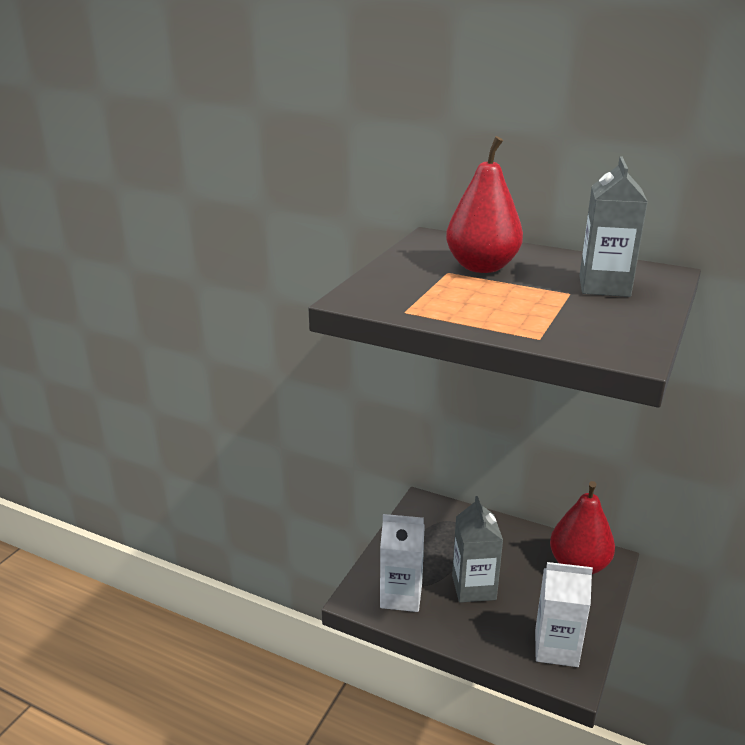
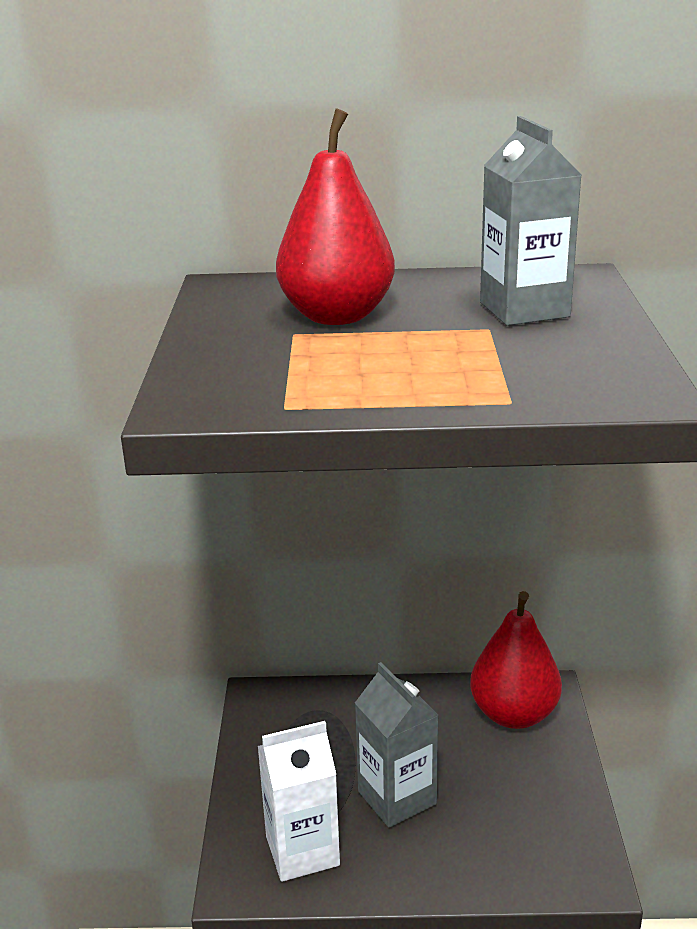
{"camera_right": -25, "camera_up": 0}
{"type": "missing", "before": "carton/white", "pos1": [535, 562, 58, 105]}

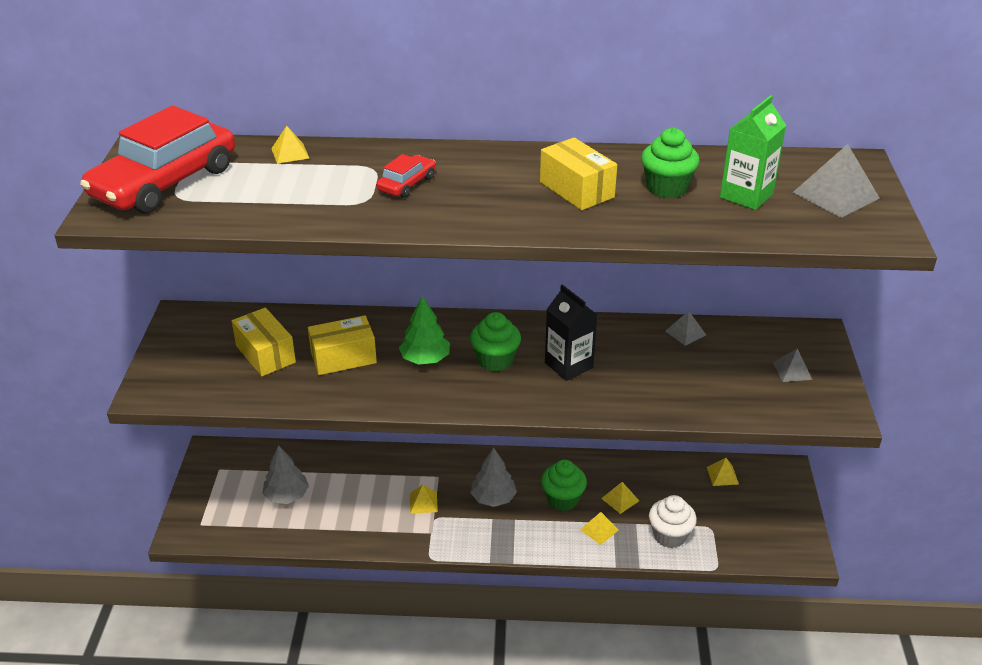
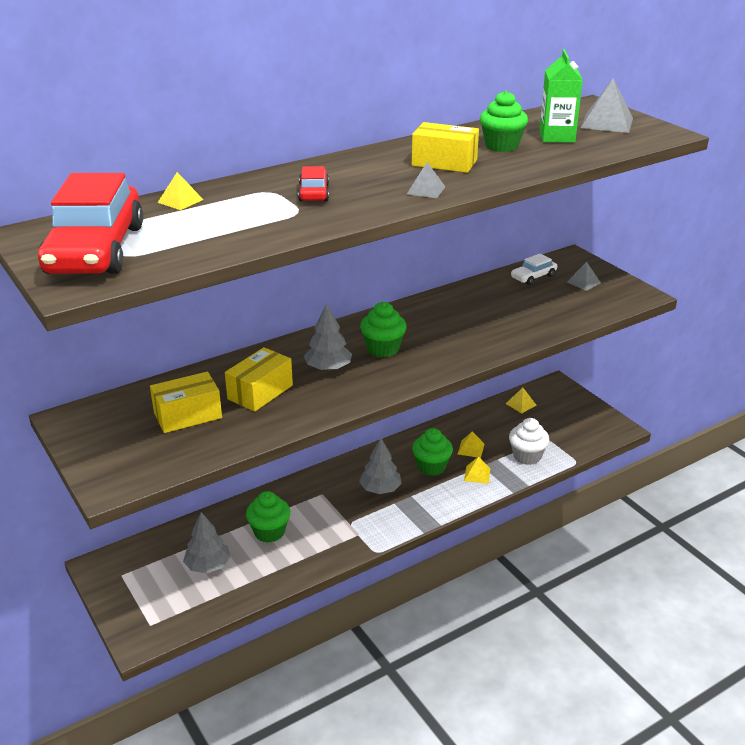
{"camera_right": -35, "camera_up": -5}
{"type": "spun", "before": "box/yellow", "pos1": [232, 307, 64, 69], "pos2": [150, 372, 72, 61], "turn": -45}
{"type": "colour", "before": "tree/green", "after": "tree/grey", "pos1": [399, 296, 51, 69], "pos2": [304, 303, 48, 68]}
{"type": "missing", "before": "pyramid/yellow", "pos1": [410, 485, 28, 29]}
{"type": "missing", "before": "carton/black", "pos1": [545, 284, 52, 97]}
{"type": "relocated", "before": "pyramid/grey", "pos1": [665, 311, 41, 35], "pos2": [407, 162, 38, 36]}
{"type": "appeared", "after": "cupcake/green", "pos2": [246, 491, 44, 52]}
{"type": "appeared", "after": "car/white", "pos2": [511, 253, 46, 32]}

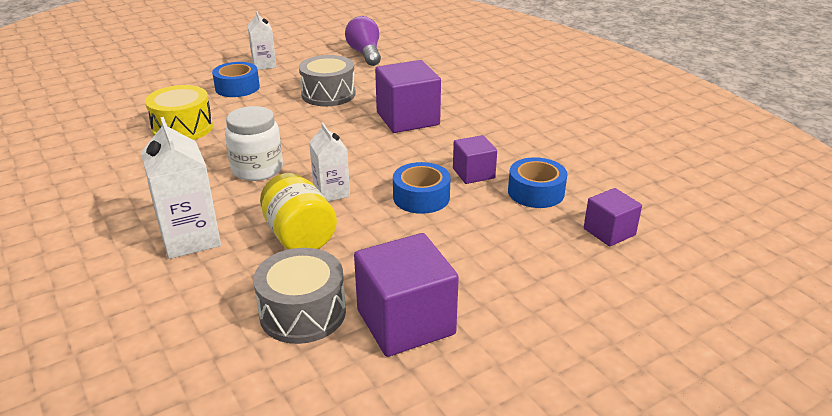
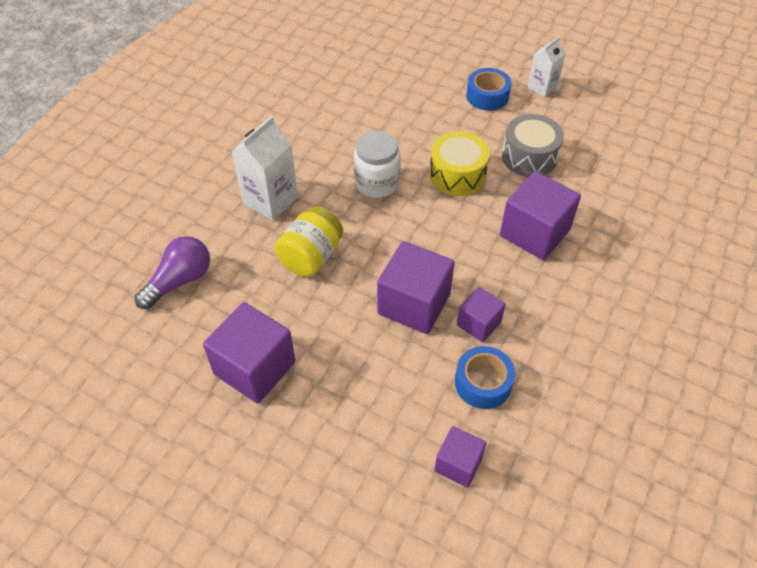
{"camera_right": 60, "camera_up": 20}
{"type": "relocated", "before": "drum/yellow", "pos1": [145, 85, 68, 55], "pos2": [429, 131, 61, 65]}
{"type": "missing", "before": "drum/grey", "pos1": [253, 248, 93, 96]}
{"type": "missing", "before": "carton/white", "pos1": [309, 123, 41, 78]}
{"type": "relocated", "before": "light bulb/purple", "pos1": [345, 16, 36, 50], "pos2": [134, 236, 76, 73]}
{"type": "exchanged", "before": "tape/blue", "after": "cube/purple", "pos1": [393, 162, 58, 52], "pos2": [377, 241, 78, 93]}

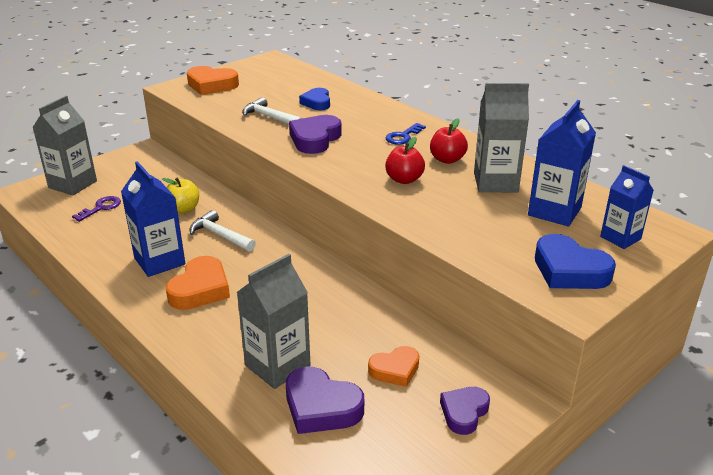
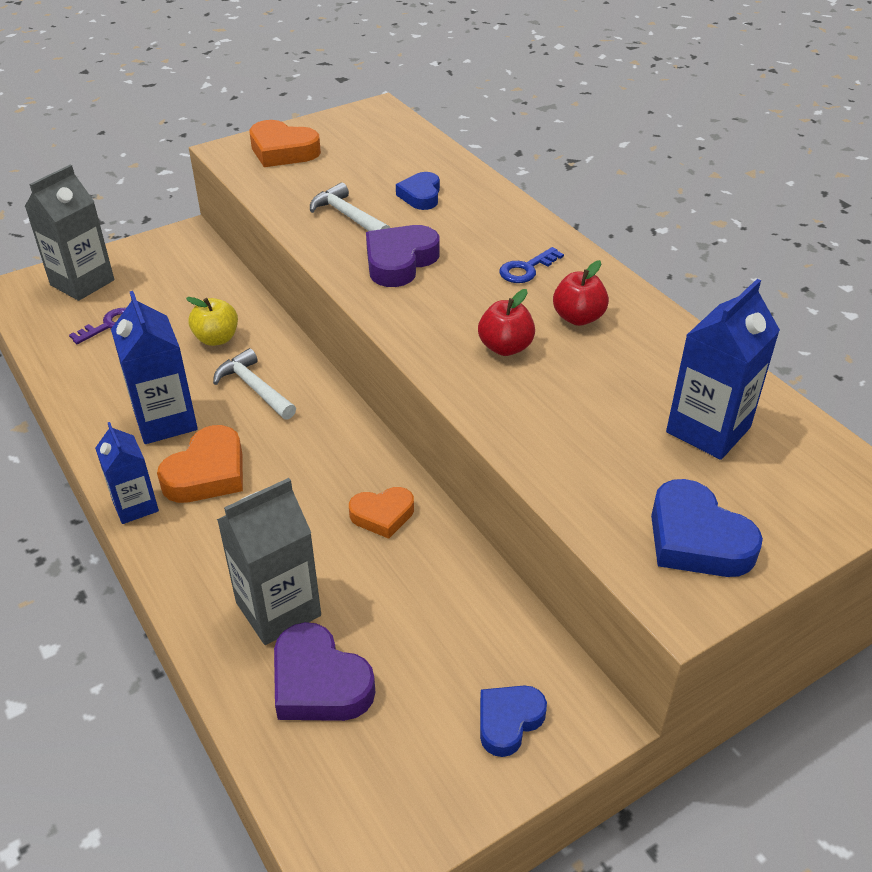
{"camera_right": 10, "camera_up": 10}
{"type": "relocated", "before": "heart/orange", "pos1": [368, 346, 51, 41], "pos2": [349, 487, 65, 52]}
{"type": "colour", "before": "heart/purple", "after": "heart/blue", "pos1": [440, 387, 50, 48], "pos2": [480, 686, 67, 71]}
{"type": "missing", "before": "carton/grey", "pos1": [474, 83, 55, 109]}
{"type": "relocated", "before": "carton/blue", "pos1": [600, 165, 54, 84], "pos2": [95, 422, 64, 102]}

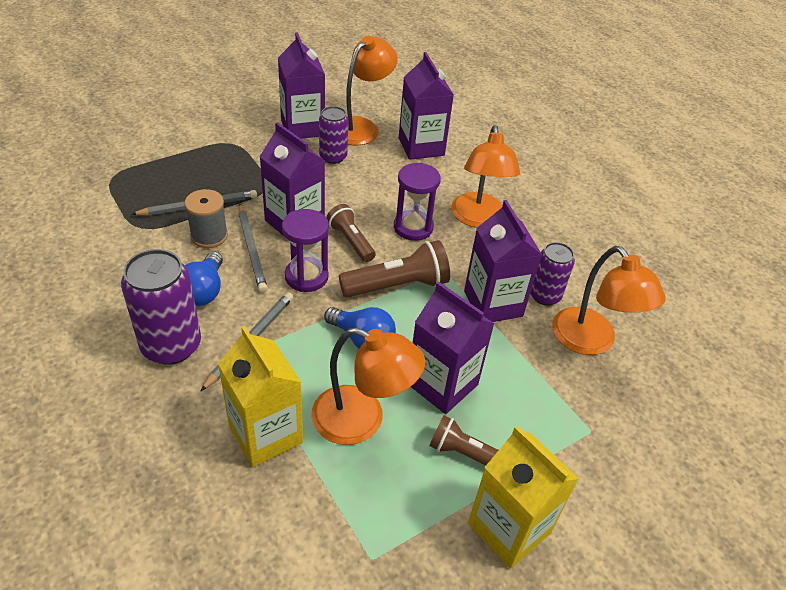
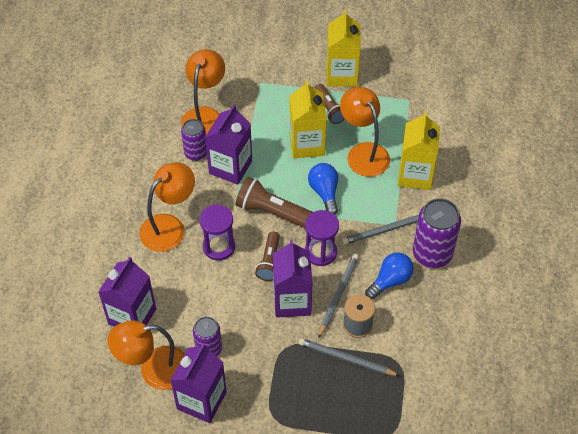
{"camera_right": -135, "camera_up": 10}
{"type": "colour", "before": "carton/purple", "after": "carton/yellow", "pos1": [411, 281, 84, 133], "pos2": [289, 80, 38, 78]}

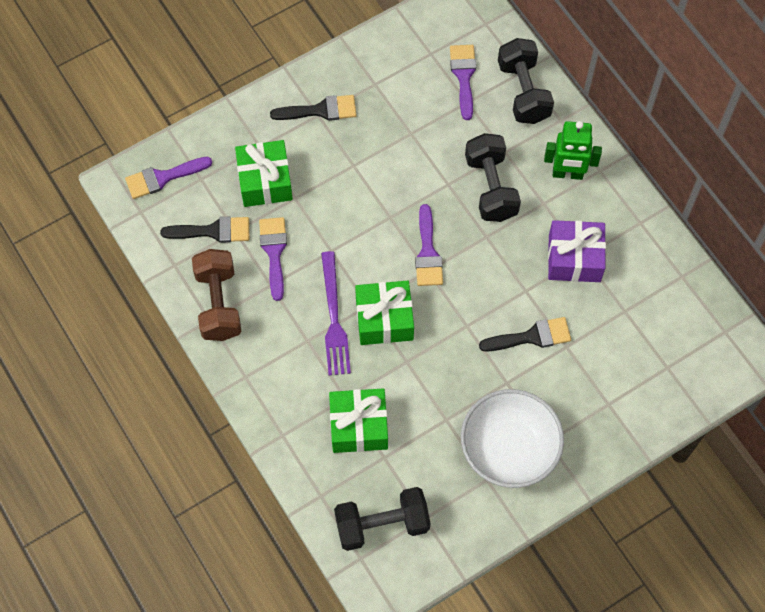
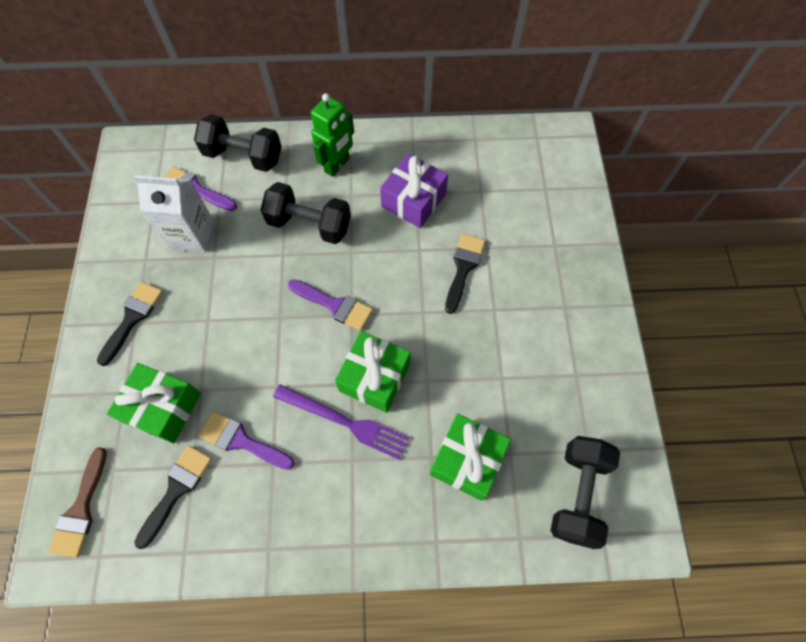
{"camera_right": -60, "camera_up": 0}
{"type": "colour", "before": "brush/purple", "after": "brush/brown", "pos1": [125, 157, 87, 42], "pos2": [48, 447, 59, 111]}
{"type": "missing", "before": "dumbbell/brown", "pos1": [192, 249, 49, 92]}
{"type": "missing", "before": "bowl/white", "pos1": [461, 389, 103, 99]}
{"type": "appeared", "after": "carton/white", "pos2": [134, 175, 80, 77]}

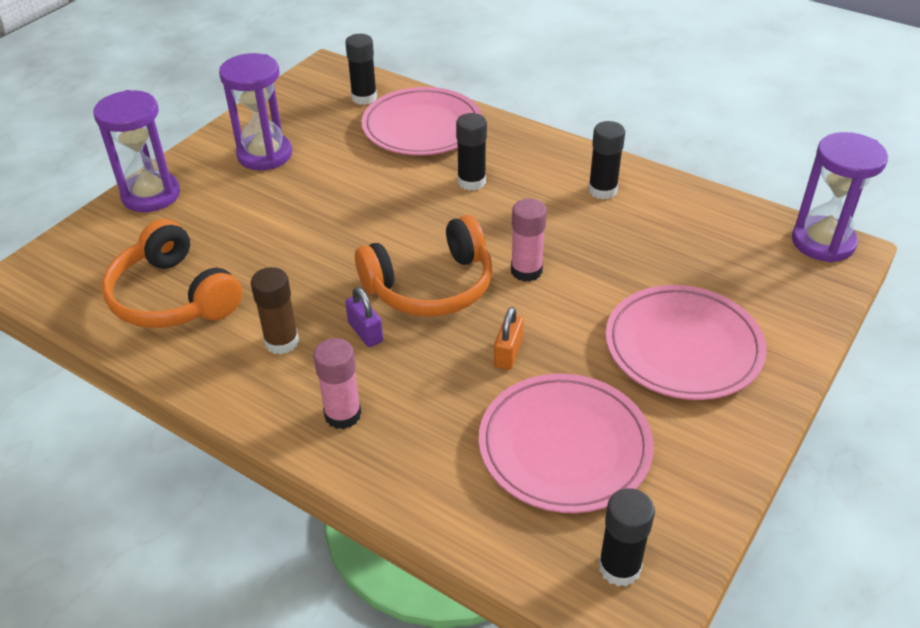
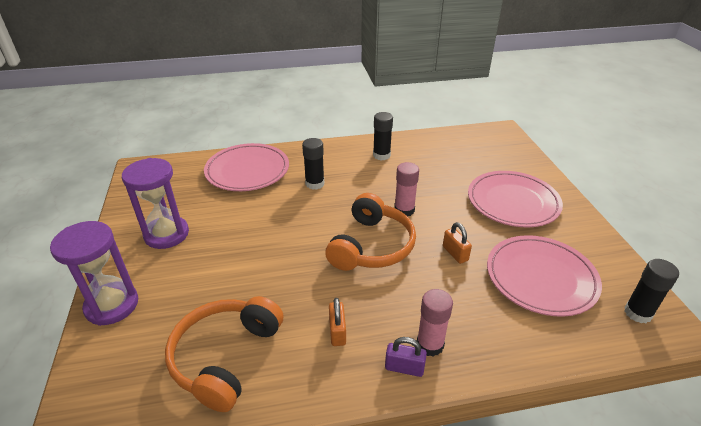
{"camera_right": -45, "camera_up": -5}
{"type": "spun", "before": "headphones/orange", "pos1": [102, 219, 140, 109], "pos2": [165, 296, 118, 116], "turn": 105}
{"type": "exchanged", "before": "glue stick/brown", "after": "padlock/orange", "pos1": [251, 267, 48, 87], "pos2": [329, 298, 17, 48]}
{"type": "missing", "before": "glue stick/black", "pos1": [345, 34, 32, 71]}
{"type": "relocated", "before": "padlock/purple", "pos1": [345, 287, 38, 60], "pos2": [385, 337, 42, 40]}
{"type": "missing", "before": "hourglass/purple", "pos1": [792, 132, 96, 130]}

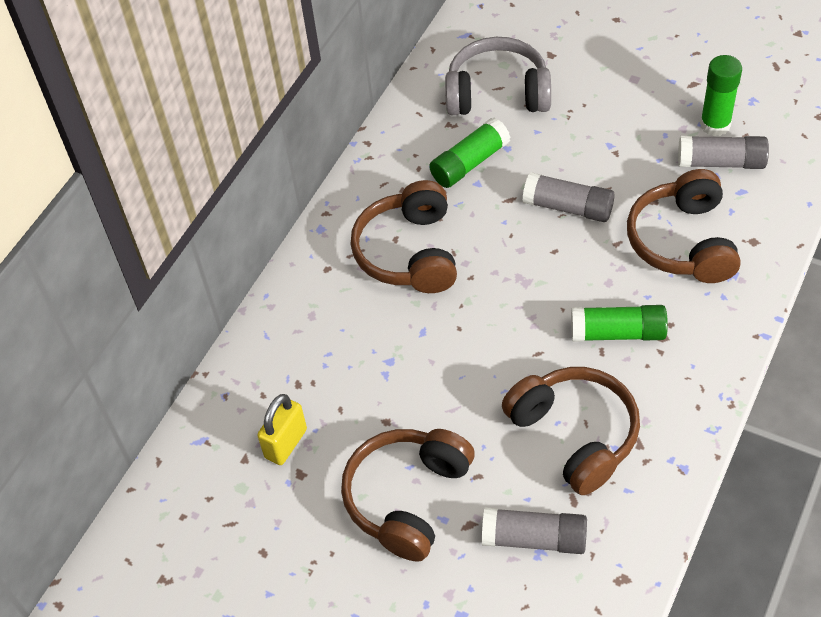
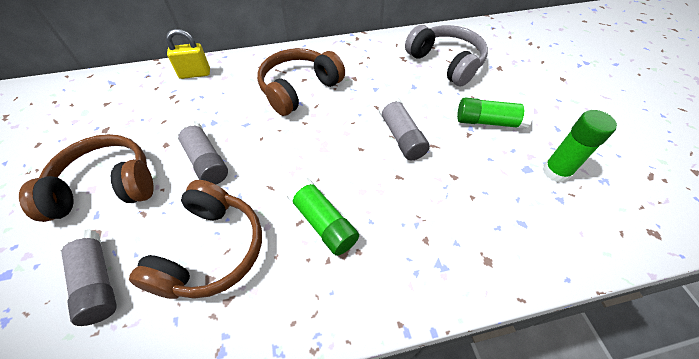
{"camera_right": 45, "camera_up": 0}
{"type": "relocated", "before": "padlock/yellow", "pos1": [257, 394, 50, 71], "pos2": [166, 29, 44, 50]}
{"type": "relocated", "before": "glue stick/green", "pos1": [429, 118, 81, 70], "pos2": [457, 98, 77, 31]}
{"type": "missing", "before": "headphones/brown", "pos1": [627, 169, 114, 114]}
{"type": "relocated", "before": "glue stick/grey", "pos1": [678, 136, 91, 33], "pos2": [175, 120, 53, 64]}

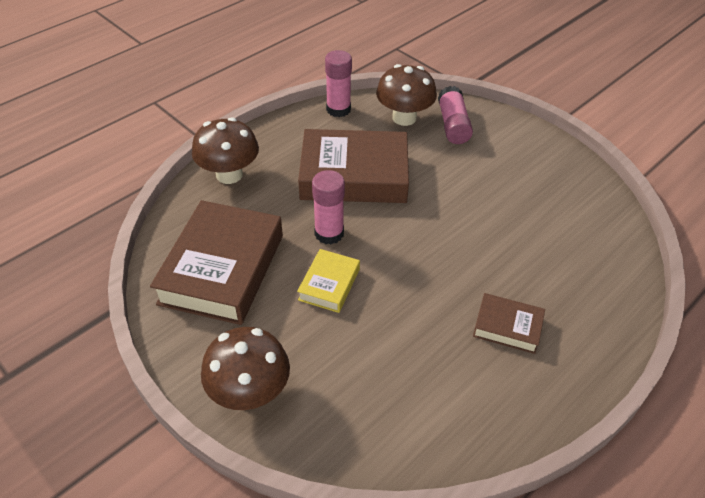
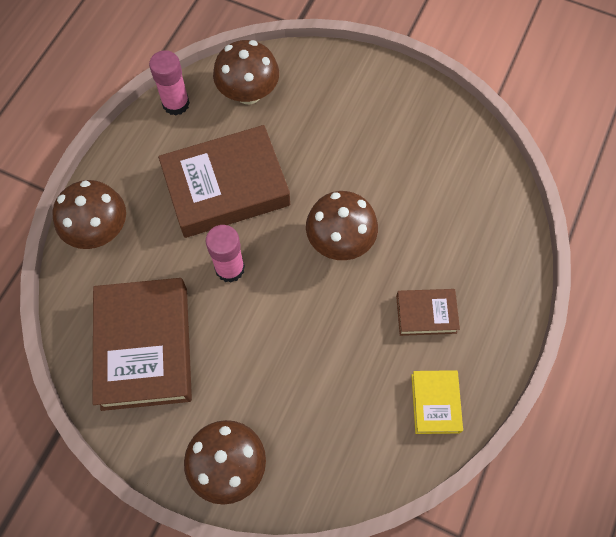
{"camera_right": -20, "camera_up": 20}
{"type": "relocated", "before": "book/yellow", "pos1": [297, 249, 63, 64], "pos2": [411, 370, 52, 64]}
{"type": "missing", "before": "glue stick/pink", "pos1": [438, 86, 35, 58]}
{"type": "appeared", "after": "mushroom/brown", "pos2": [306, 191, 72, 69]}

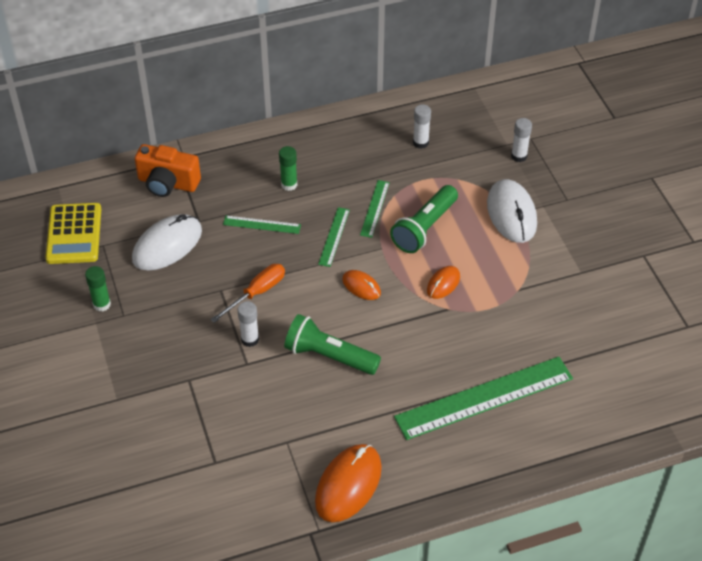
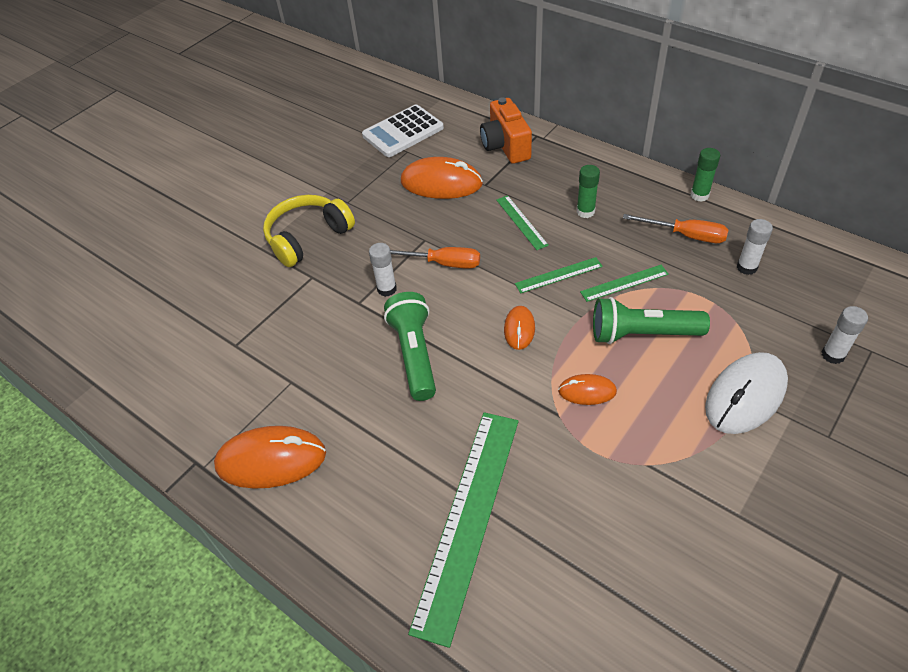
{"camera_right": 60, "camera_up": 0}
{"type": "colour", "before": "calculator/yellow", "after": "calculator/white", "pos1": [45, 203, 56, 61], "pos2": [362, 105, 82, 52]}
{"type": "relocated", "before": "glue stick/green", "pos1": [85, 266, 26, 46], "pos2": [691, 148, 29, 54]}
{"type": "colour", "before": "mouse/white", "after": "mouse/orange", "pos1": [132, 214, 70, 57], "pos2": [401, 157, 82, 42]}
{"type": "spun", "before": "ruler/green", "pos1": [394, 357, 179, 83], "pos2": [408, 412, 111, 236], "turn": 75}
{"type": "appeared", "after": "headphones/yellow", "pos2": [263, 195, 92, 72]}
{"type": "appeared", "after": "screwdriver/orange", "pos2": [623, 214, 105, 29]}

